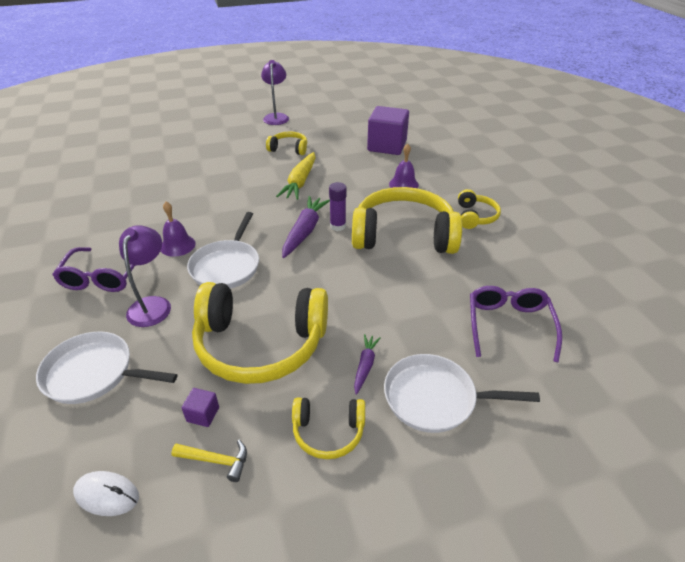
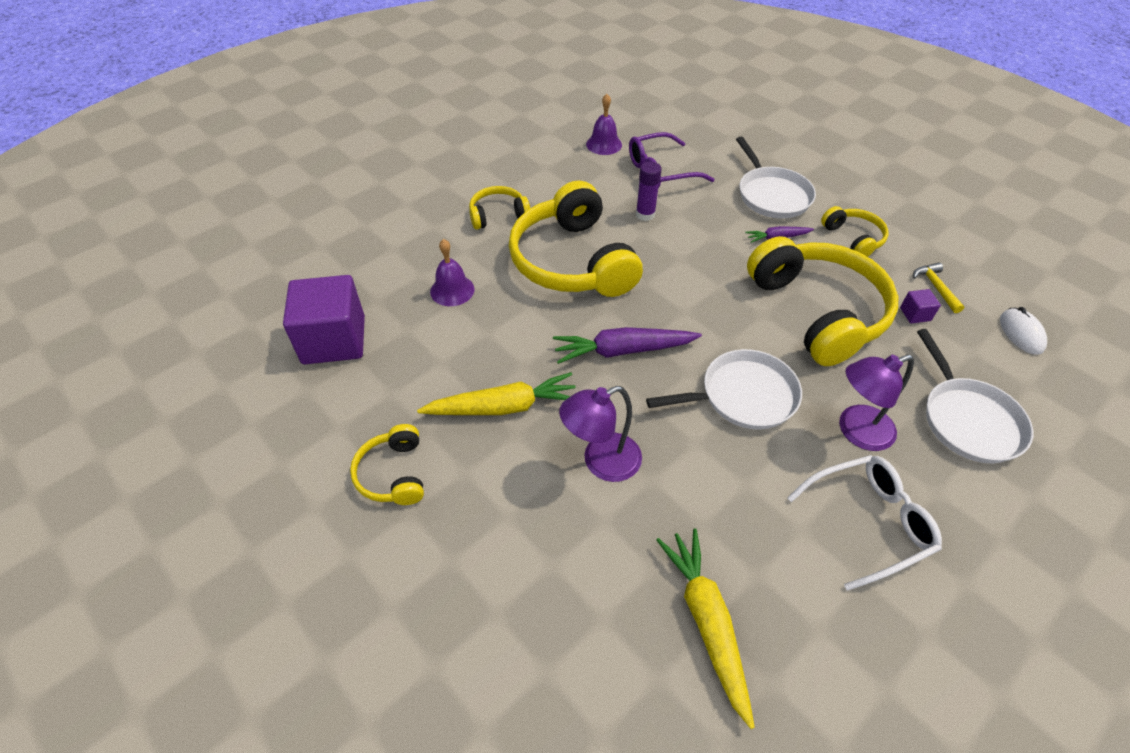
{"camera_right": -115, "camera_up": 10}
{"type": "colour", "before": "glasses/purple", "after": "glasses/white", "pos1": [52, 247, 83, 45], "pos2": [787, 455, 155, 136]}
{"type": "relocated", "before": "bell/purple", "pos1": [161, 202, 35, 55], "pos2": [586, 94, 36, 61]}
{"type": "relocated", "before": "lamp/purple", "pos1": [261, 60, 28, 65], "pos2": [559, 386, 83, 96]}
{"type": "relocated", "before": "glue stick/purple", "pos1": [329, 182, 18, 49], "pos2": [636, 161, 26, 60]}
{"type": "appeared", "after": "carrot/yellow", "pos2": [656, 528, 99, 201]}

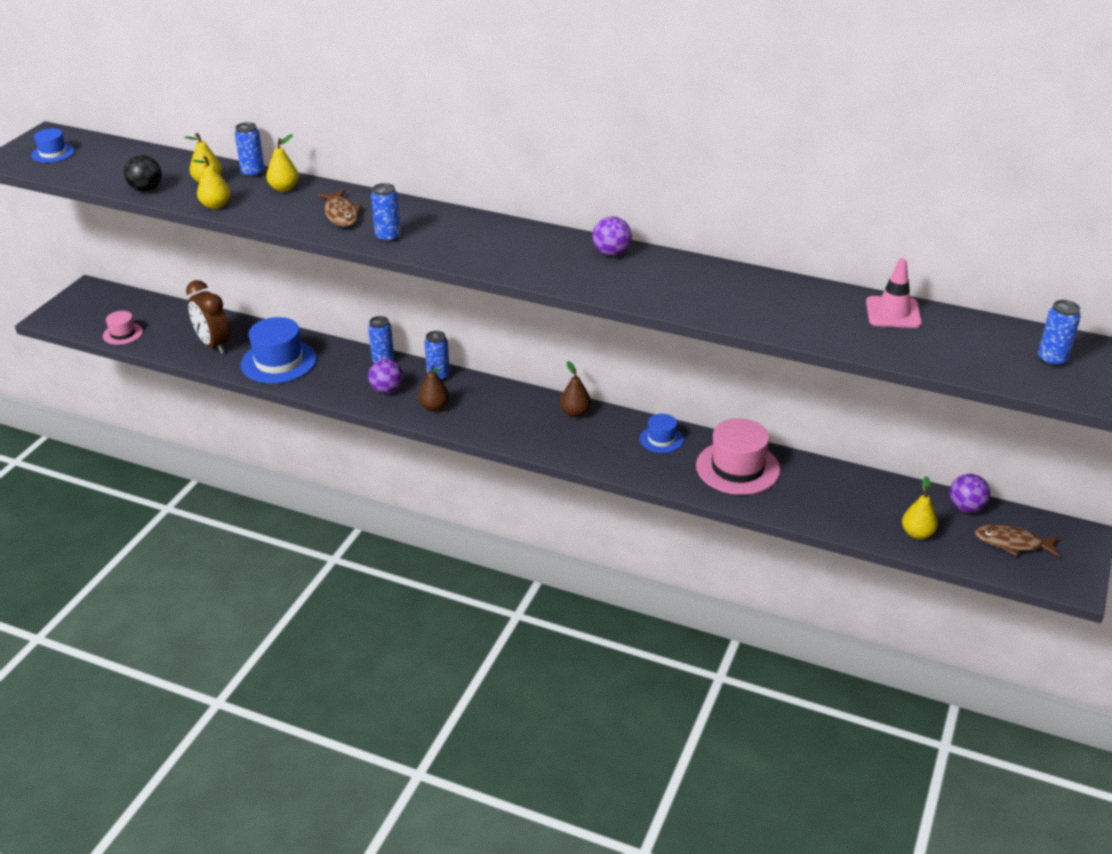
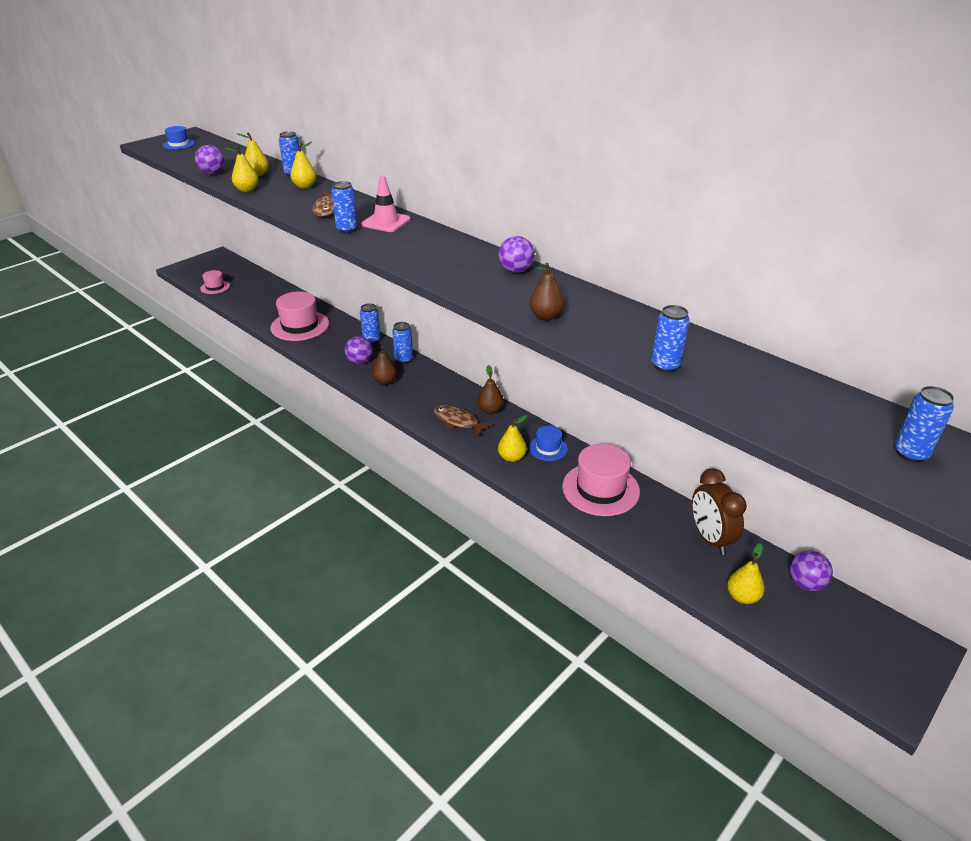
{"camera_right": 20, "camera_up": 0}
{"type": "colour", "before": "ball/black", "after": "ball/purple", "pos1": [124, 155, 38, 37], "pos2": [195, 145, 29, 29]}
{"type": "relocated", "before": "clock/brown", "pos1": [186, 280, 44, 74], "pos2": [692, 468, 55, 87]}
{"type": "colour", "before": "hat/blue", "after": "hat/pink", "pos1": [241, 317, 76, 67], "pos2": [270, 291, 59, 50]}
{"type": "relocated", "before": "traffic cone/pink", "pos1": [866, 258, 56, 70], "pos2": [361, 176, 50, 56]}
{"type": "relocated", "before": "fish/brown", "pos1": [974, 524, 85, 33], "pos2": [434, 405, 58, 32]}
{"type": "appeared", "after": "pear/yellow", "pos2": [498, 415, 29, 47]}
{"type": "appeared", "after": "pear/brown", "pos2": [529, 263, 35, 58]}
{"type": "appeared", "after": "can/blue", "pos2": [652, 305, 38, 68]}

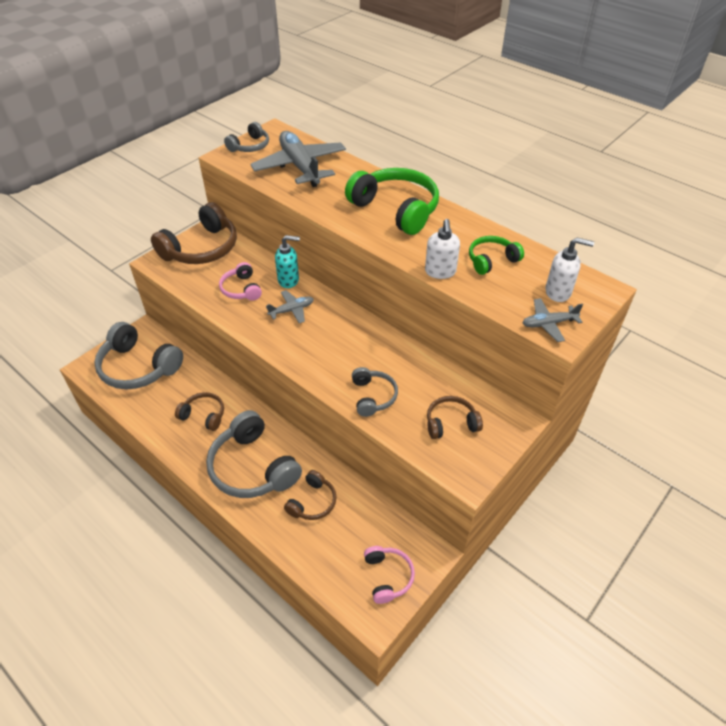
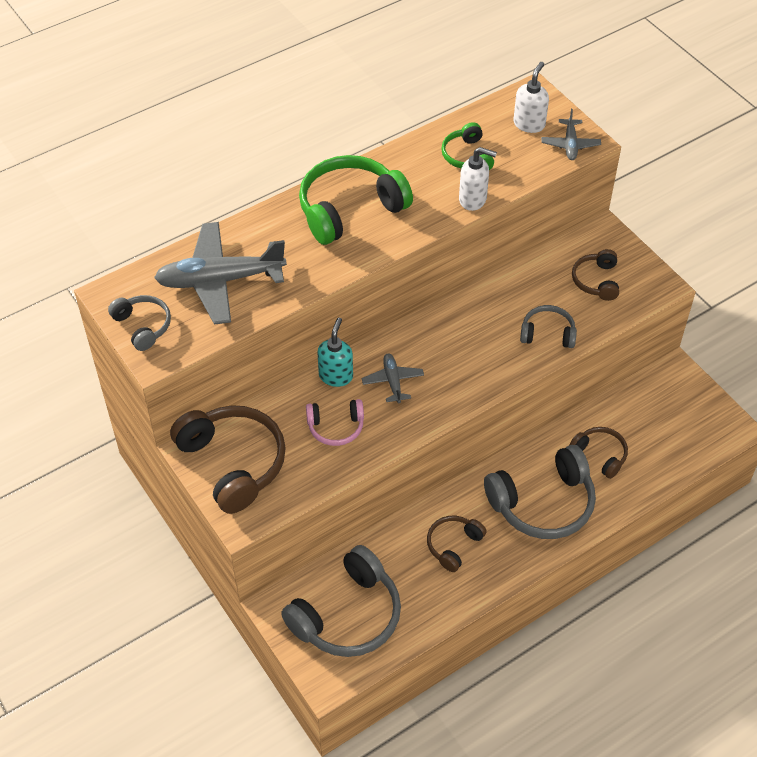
{"camera_right": -75, "camera_up": 5}
{"type": "missing", "before": "headphones/pink", "pos1": [364, 546, 51, 58]}

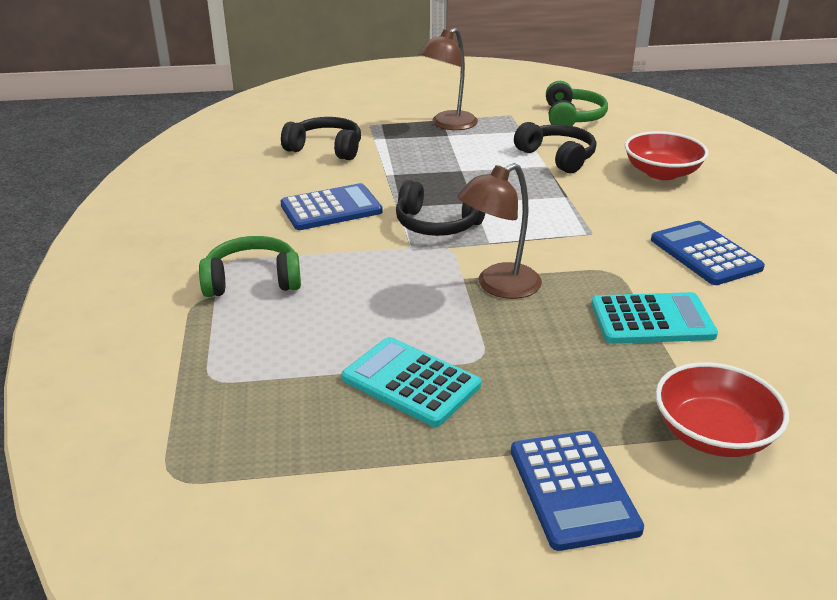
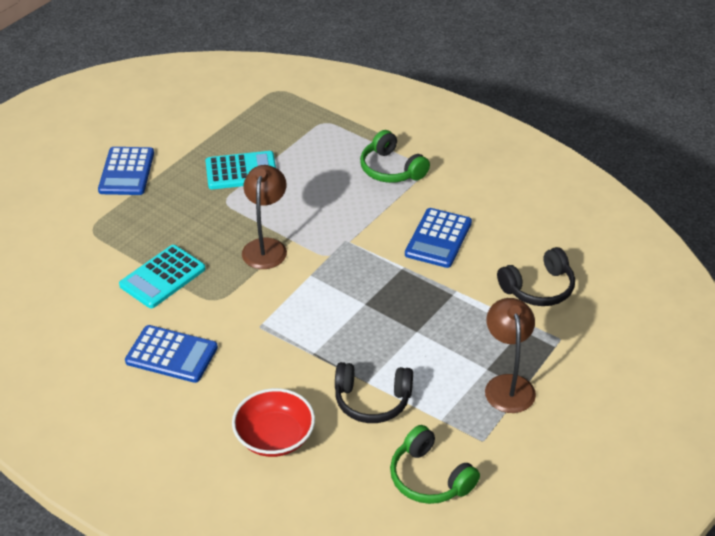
{"camera_right": 135, "camera_up": 10}
{"type": "spun", "before": "headphones/green", "pos1": [199, 236, 102, 61], "pos2": [360, 130, 70, 53], "turn": 105}
{"type": "missing", "before": "headphones/black", "pos1": [396, 180, 89, 56]}
{"type": "spun", "before": "calculator/blue", "pos1": [511, 431, 133, 120], "pos2": [98, 147, 56, 48], "turn": -120}
{"type": "missing", "before": "bowl/red", "pos1": [655, 362, 134, 95]}

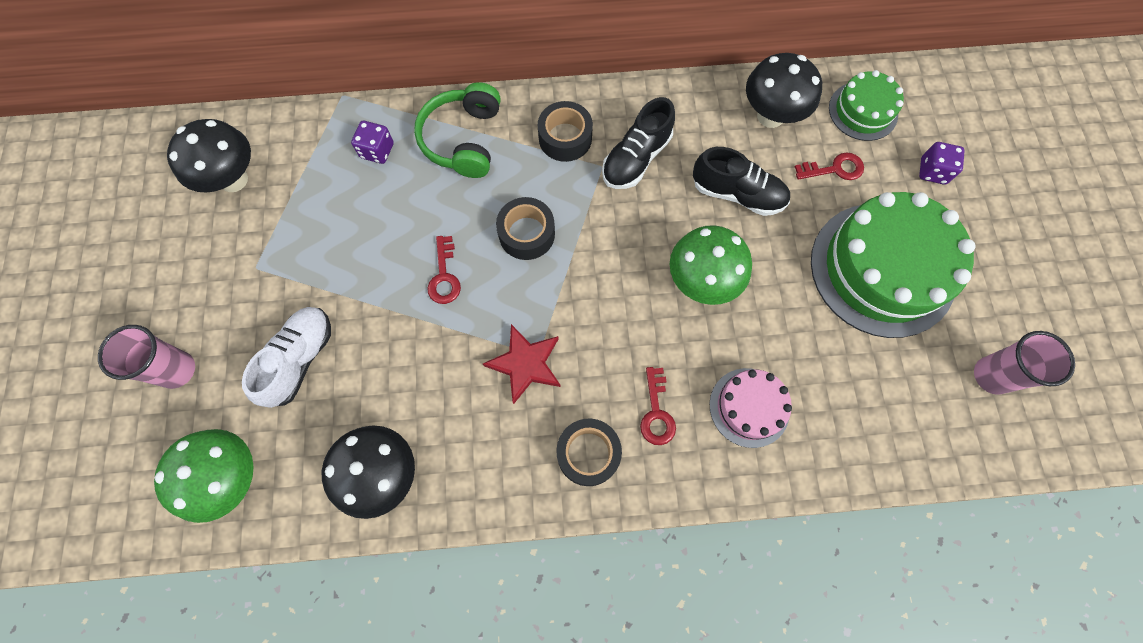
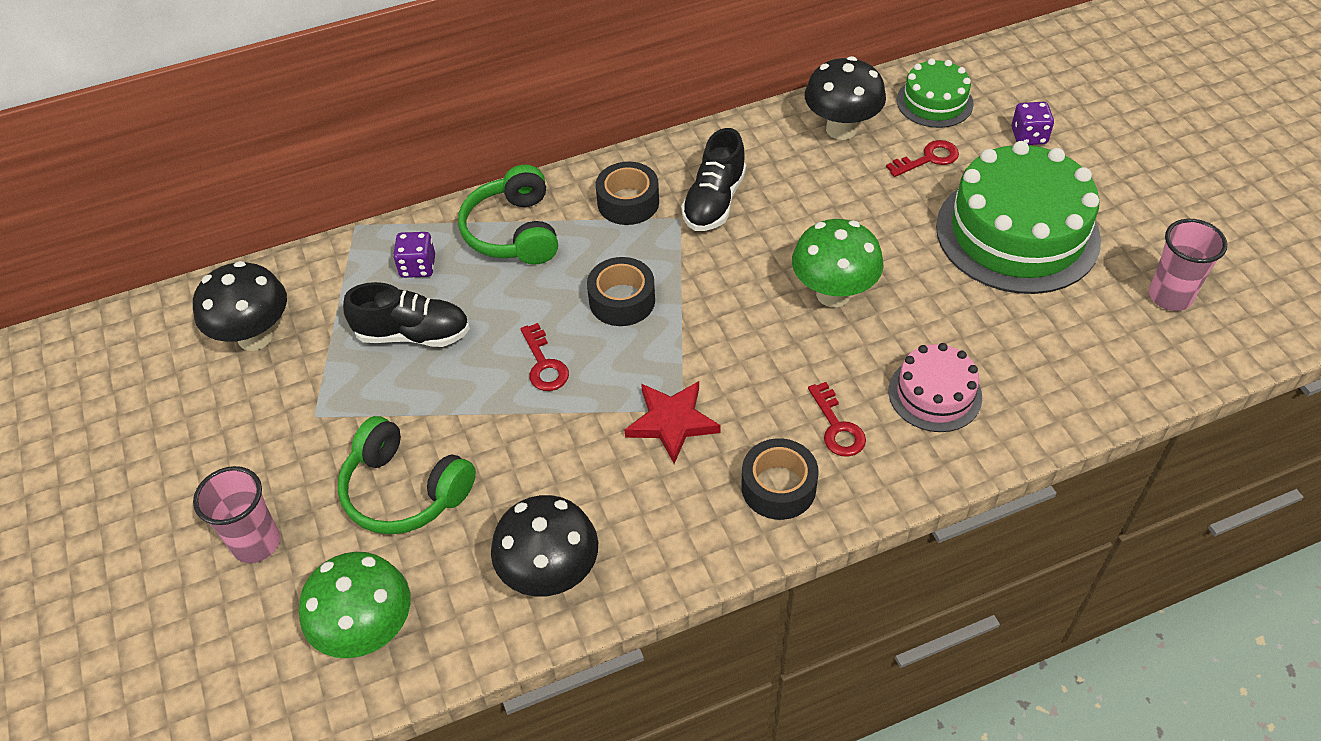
{"camera_right": -15, "camera_up": -20}
{"type": "exchanged", "before": "shoe/white", "after": "headphones/green", "pos1": [242, 307, 89, 101], "pos2": [338, 416, 138, 118]}
{"type": "relocated", "before": "shoe/black", "pos1": [693, 147, 97, 69], "pos2": [343, 282, 127, 65]}

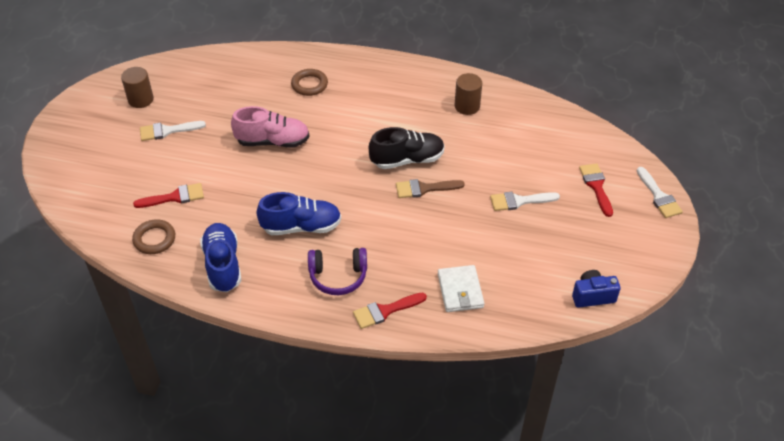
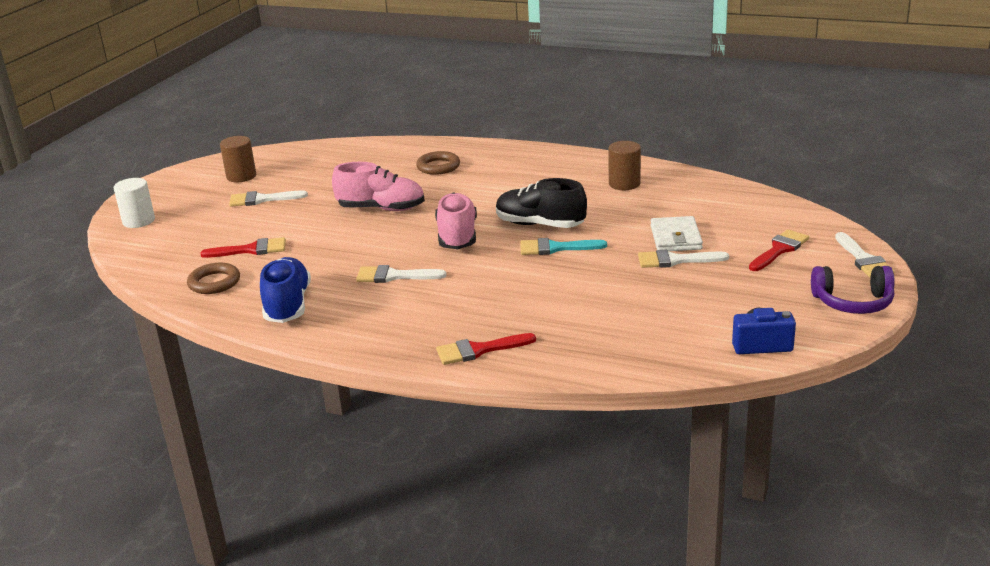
{"camera_right": 10, "camera_up": -20}
{"type": "exchanged", "before": "shoe/blue", "after": "brush/white", "pos1": [257, 192, 84, 43], "pos2": [356, 265, 91, 18]}
{"type": "relocated", "before": "headphones/purple", "pos1": [308, 248, 59, 47], "pos2": [811, 266, 84, 48]}
{"type": "spun", "before": "shoe/black", "pos1": [369, 127, 76, 42], "pos2": [496, 178, 91, 50], "turn": -150}
{"type": "colour", "before": "brush/brown", "after": "brush/turquoise", "pos1": [396, 179, 69, 19], "pos2": [520, 238, 87, 17]}
{"type": "relocated", "before": "wallet/white", "pos1": [438, 265, 46, 47], "pos2": [650, 216, 53, 35]}
{"type": "spun", "before": "brush/red", "pos1": [579, 163, 34, 54], "pos2": [749, 229, 60, 42], "turn": 45}
{"type": "appeared", "after": "cylinder/white", "pos2": [114, 178, 41, 50]}
{"type": "appeared", "after": "shoe/pink", "pos2": [435, 192, 42, 57]}

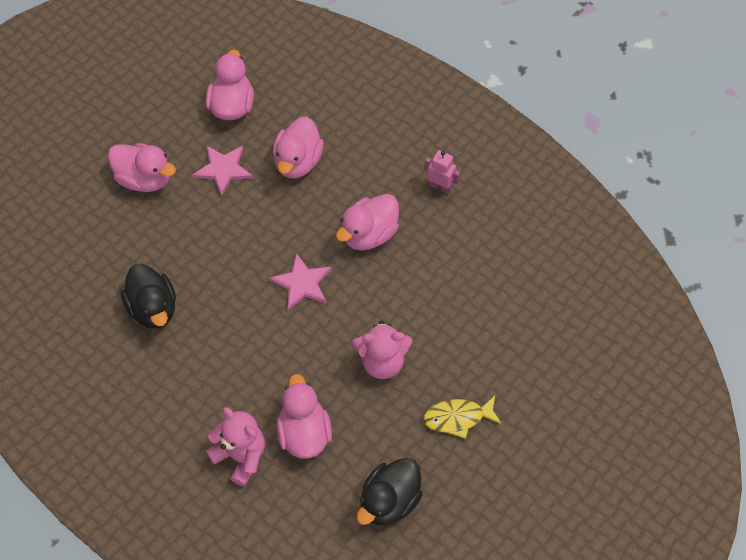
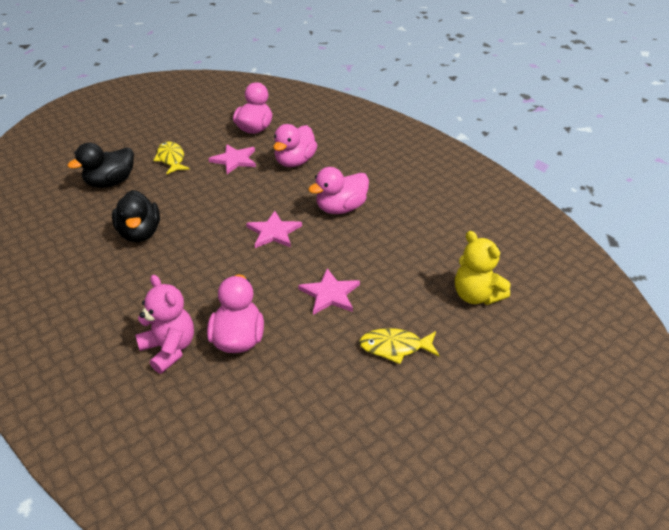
{"camera_right": 10, "camera_up": -20}
{"type": "exchanged", "before": "duck/pink", "after": "fish/yellow", "pos1": [108, 143, 68, 49], "pos2": [153, 141, 37, 33]}
{"type": "exchanged", "before": "teddy bear/pink", "after": "star/pink", "pos1": [352, 320, 60, 59], "pos2": [298, 268, 62, 47]}
{"type": "relocated", "before": "duck/black", "pos1": [357, 458, 66, 68], "pos2": [68, 143, 66, 45]}
{"type": "missing", "before": "robot/pink", "pos1": [424, 150, 36, 44]}
{"type": "appeared", "after": "teddy bear/yellow", "pos2": [455, 231, 55, 74]}

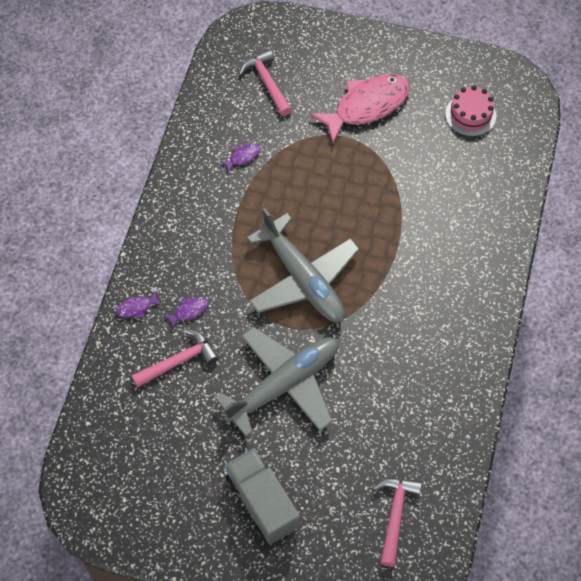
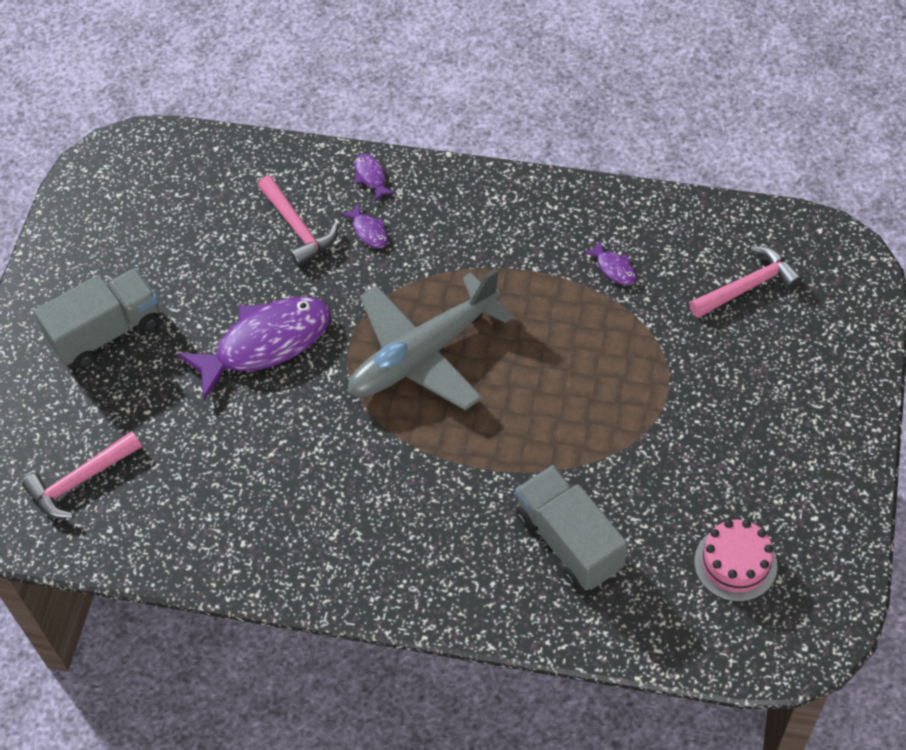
{"camera_right": 90, "camera_up": -5}
{"type": "exchanged", "before": "plane/grey", "after": "fish/purple", "pos1": [215, 327, 124, 110], "pos2": [177, 297, 154, 103]}
{"type": "missing", "before": "fish/pink", "pos1": [310, 74, 100, 69]}
{"type": "spun", "before": "hammer/pink", "pos1": [373, 478, 49, 89], "pos2": [22, 431, 120, 87], "turn": 135}
{"type": "appeared", "after": "truck/grey", "pos2": [515, 465, 113, 126]}

